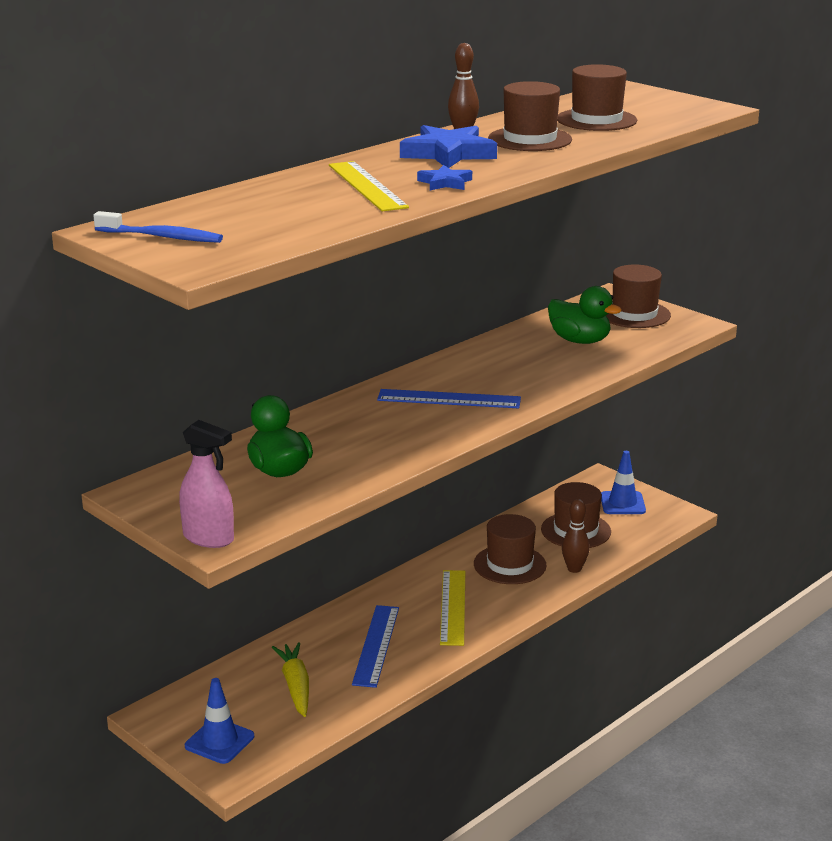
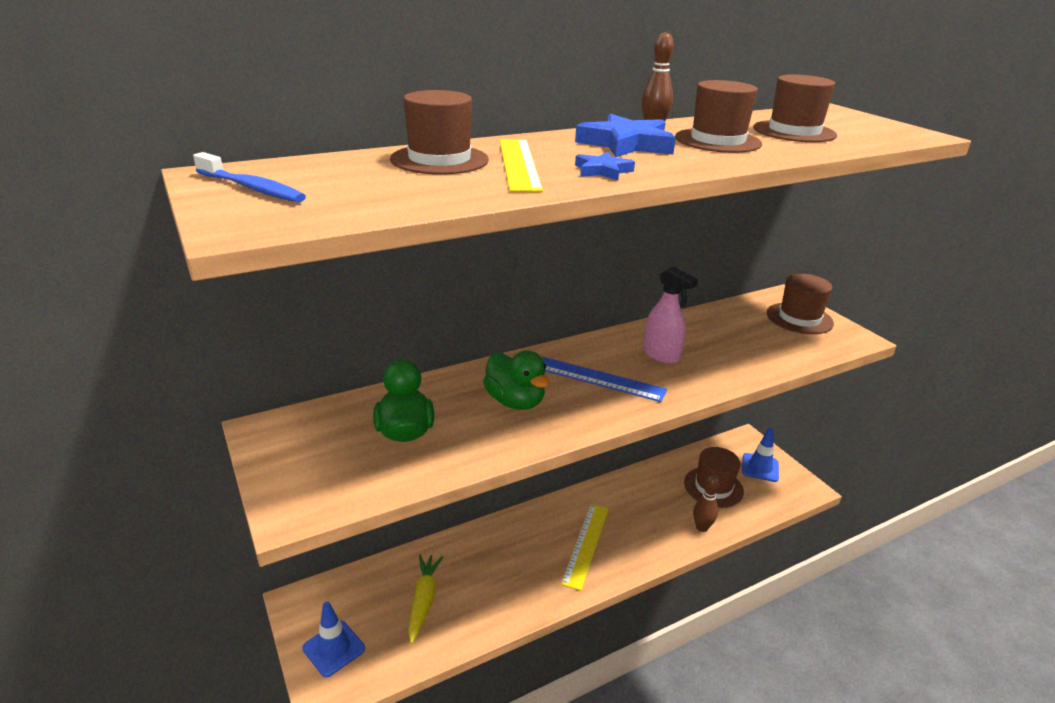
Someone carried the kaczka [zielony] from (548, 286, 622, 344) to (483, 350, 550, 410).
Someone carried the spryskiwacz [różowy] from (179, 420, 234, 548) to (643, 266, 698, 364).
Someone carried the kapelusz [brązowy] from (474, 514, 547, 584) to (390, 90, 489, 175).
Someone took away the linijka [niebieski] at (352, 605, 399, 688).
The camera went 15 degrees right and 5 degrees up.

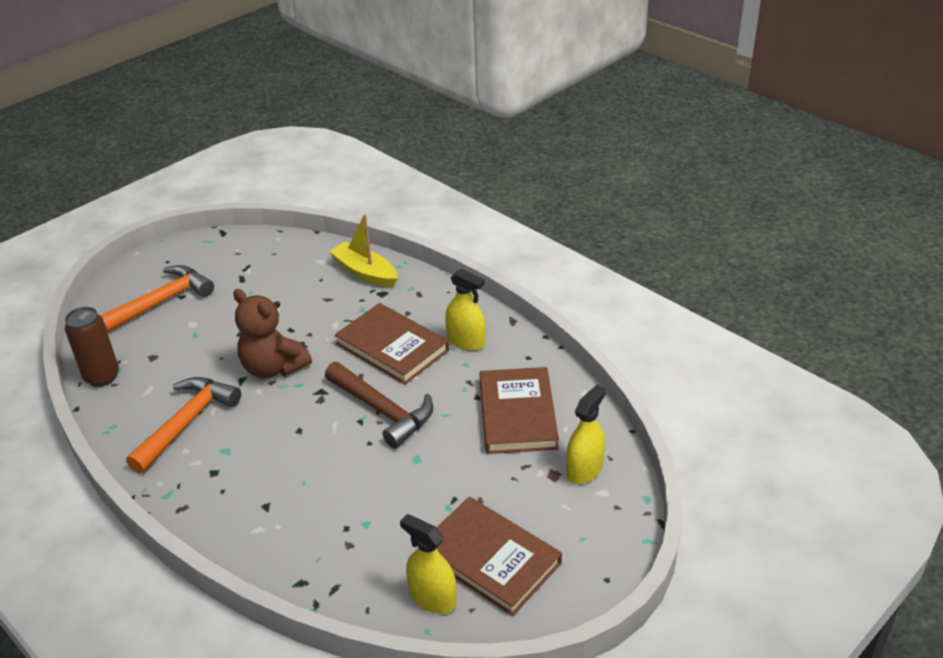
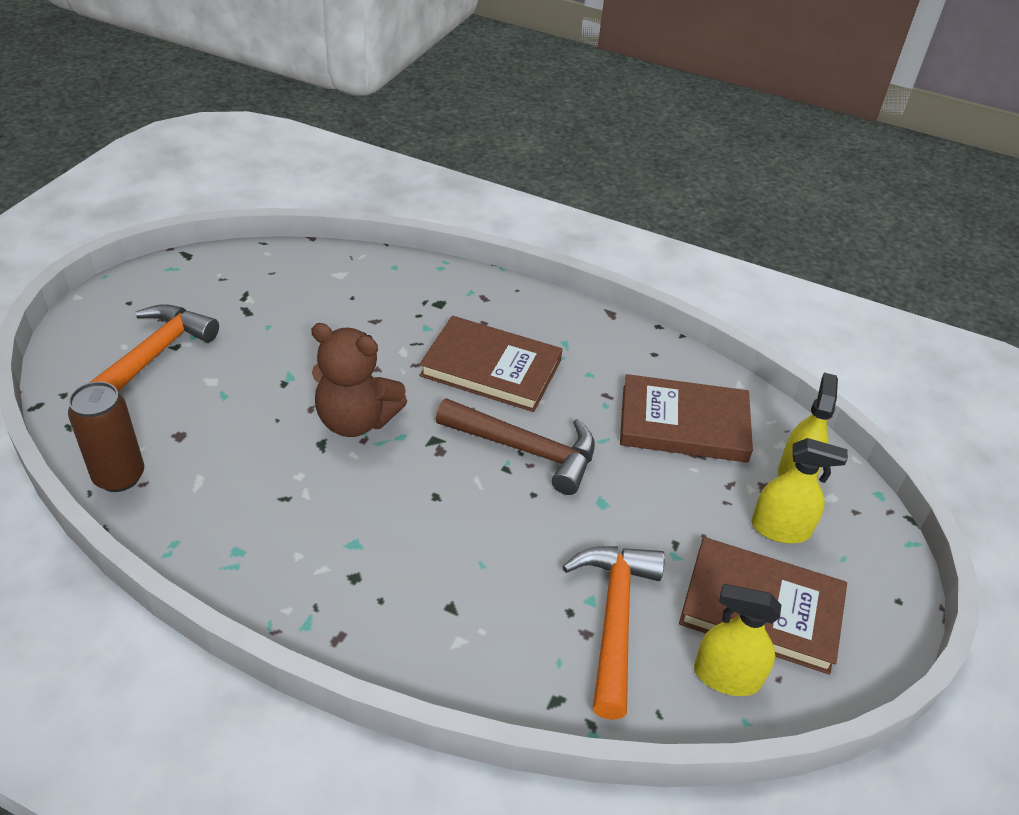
Someone took away the łódka [żółty] at (329, 214, 398, 287).
Someone carried the spryskiwacz [żółty] from (445, 269, 486, 351) to (751, 438, 848, 543).
Someone rotated the książka [brązowy] at (479, 367, 559, 454) by 60 degrees counterclockwise.
Someone carried the młotek [pomarańczowy] from (126, 377, 241, 473) to (562, 546, 665, 720).
The camera went 25 degrees left and 5 degrees up.

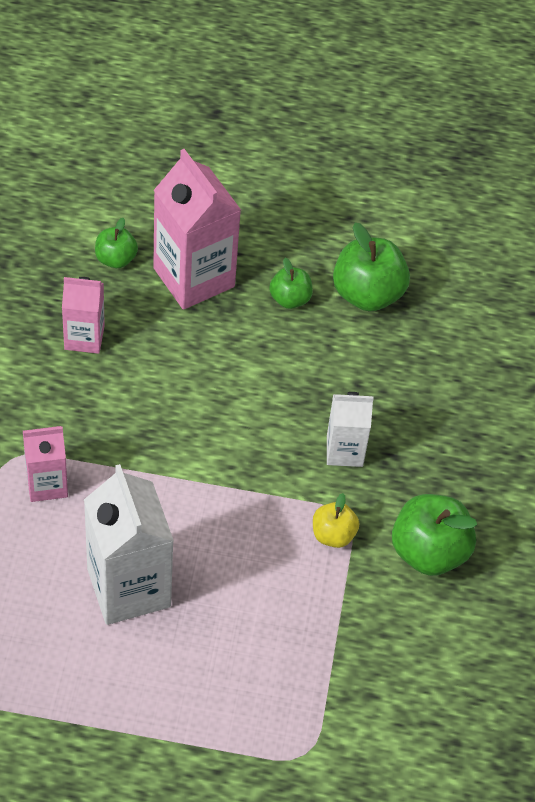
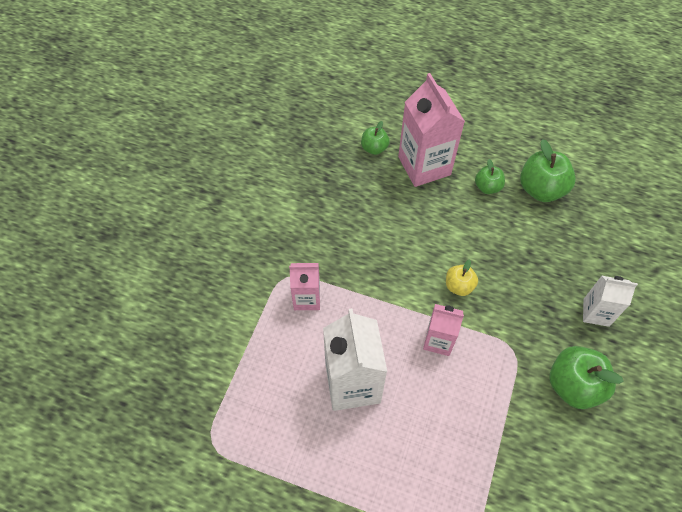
Someone carried the karton mleka [różowy] from (62, 277, 105, 354) to (423, 304, 464, 356).
Someone carried the karton mleka [biały] from (327, 392, 374, 467) to (583, 275, 638, 327).
Someone carried the jabłko [żółty] from (313, 493, 359, 548) to (446, 259, 478, 296).
The camera went 15 degrees right and 5 degrees up.

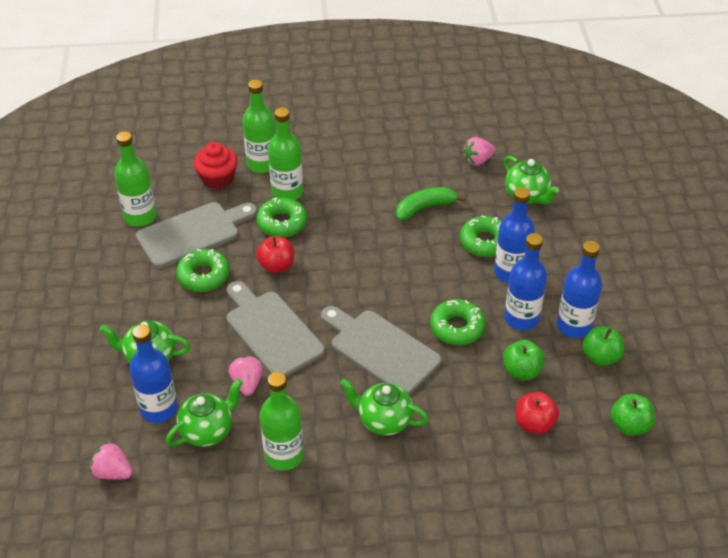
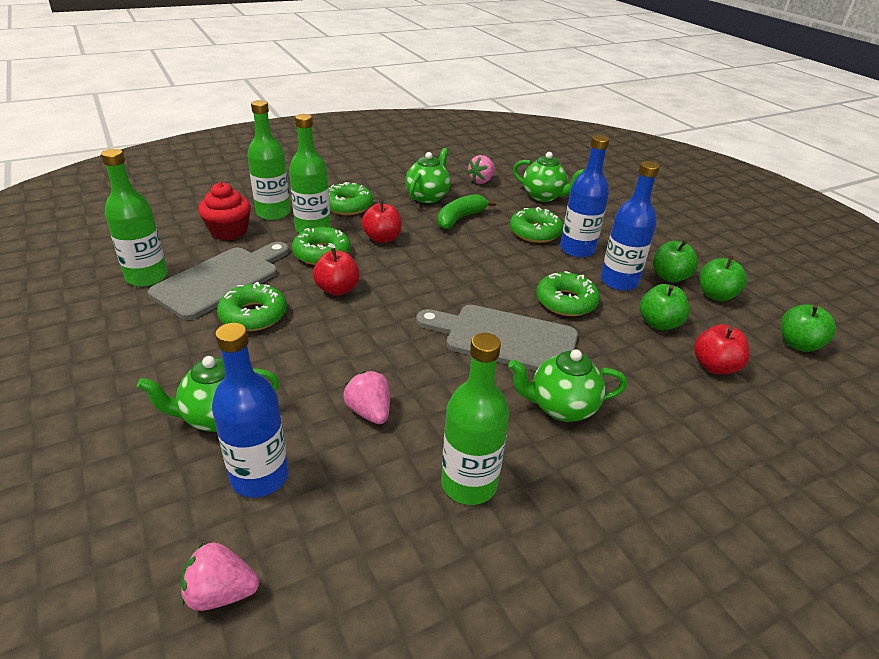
Someone swapped the butelka [niebieski] at (557, 241, 602, 338) for the jabłko [zielony] at (653, 240, 698, 282).
Someone took away the deska do krojenia [szary] at (226, 281, 325, 377).
Someone carried the imbryk [zielony] from (166, 379, 243, 447) to (405, 148, 451, 203).
Someone put down the donut [zielony] at (329, 182, 373, 215).
Someone put down the jabłko [czerwony] at (362, 200, 402, 243).
The camera went 25 degrees left and 10 degrees down.

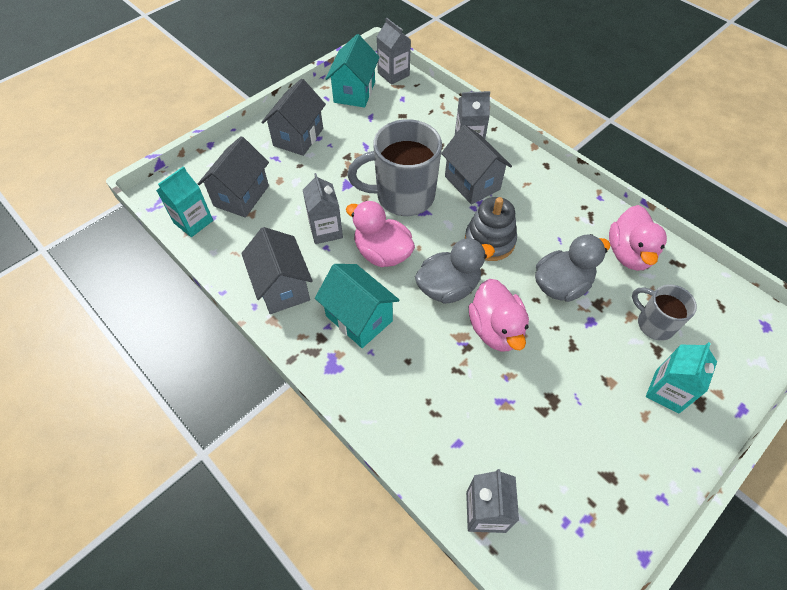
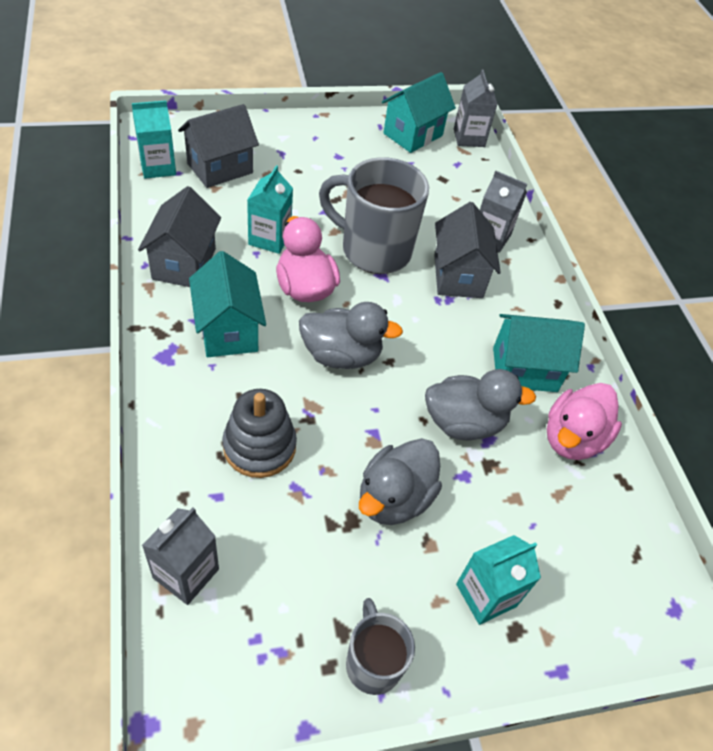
Someone took away the domek [szary] at (261, 78, 326, 156).
Someone repainted the karton mleka [szary] at (303, 173, 343, 244), which became the karton mleka [turkusowy] at (247, 165, 293, 254).
Someone carried the zabawka nakładanka [szary] from (465, 197, 517, 261) to (222, 389, 297, 478).
Someone took away the kaczka [różowy] at (469, 279, 529, 351).
Someone carried the kubek [szary] from (632, 284, 697, 341) to (346, 598, 415, 695).
Someone put down the domek [turkusowy] at (493, 314, 585, 392).
Someone put down the kaczka [szary] at (359, 438, 442, 525).
The camera went 25 degrees right and 5 degrees down.

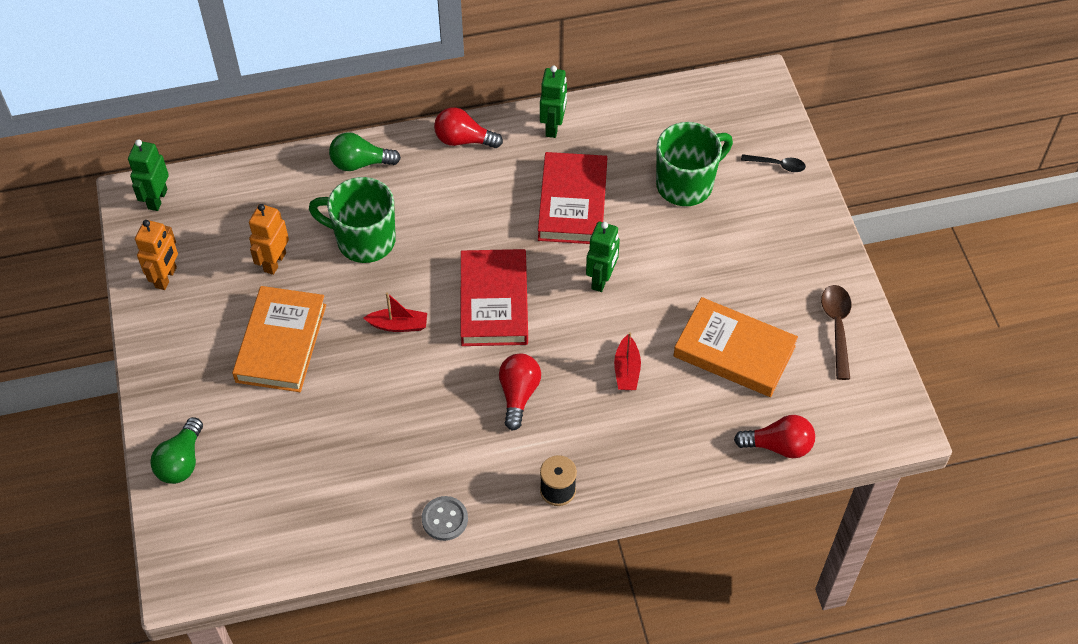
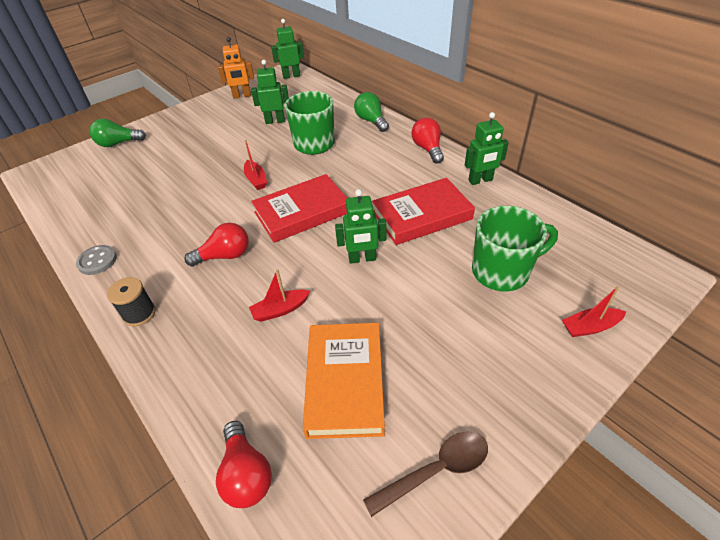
Someone rotated the kubek [zielony] at (656, 122, 733, 206) by 45 degrees counterclockwise.
Someone swapped the łyżka [czarny] at (741, 154, 806, 172) for the łódka [czerwony] at (562, 286, 626, 337).
Someone repainted the robot [pomarańczowy] at (249, 204, 289, 275), which became the robot [zielony] at (251, 60, 289, 124).
Someone took away the książka [pomarańczowy] at (232, 286, 326, 392).
The camera went 65 degrees right and 10 degrees down.

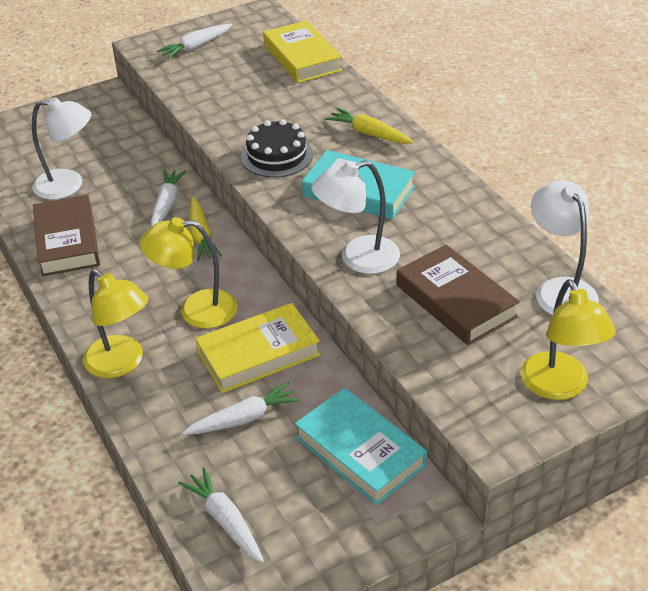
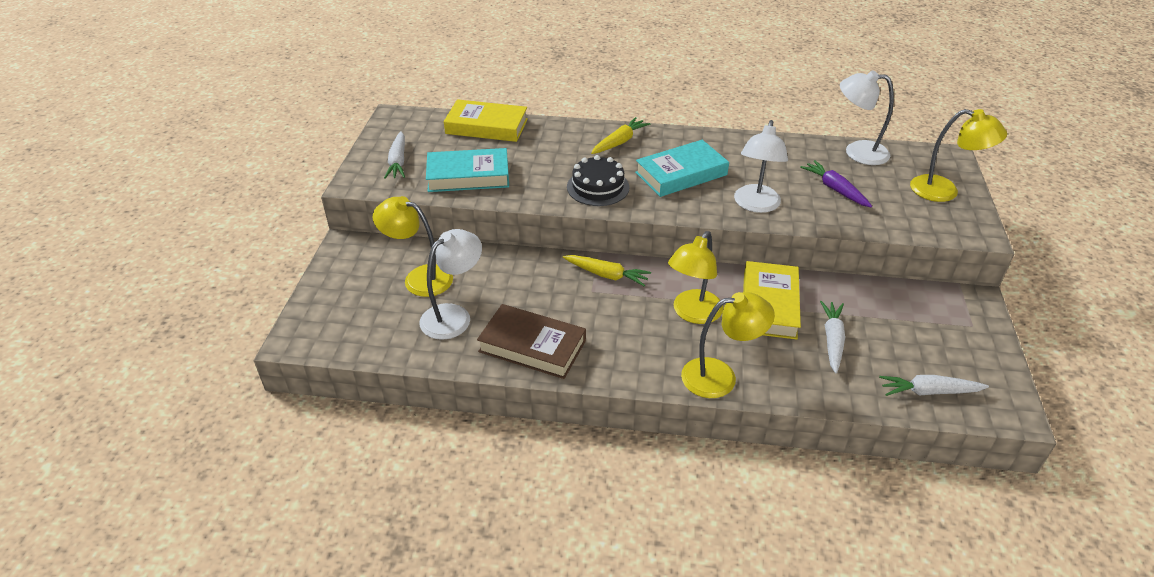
Someone rotated the marchewka [żółty] at (325, 108, 414, 144) by 150 degrees clockwise.
Someone took away the marchewka [biały] at (150, 170, 186, 227).
Someone swapped the książka [brązowy] at (397, 244, 520, 345) for the marchewka [fioletowy] at (800, 160, 872, 207).
Someone carried the książka [turkusowy] from (295, 388, 427, 505) to (426, 148, 509, 192).
Someone put down the lampka [żółty] at (373, 196, 453, 297).
The camera went 55 degrees left and 0 degrees up.

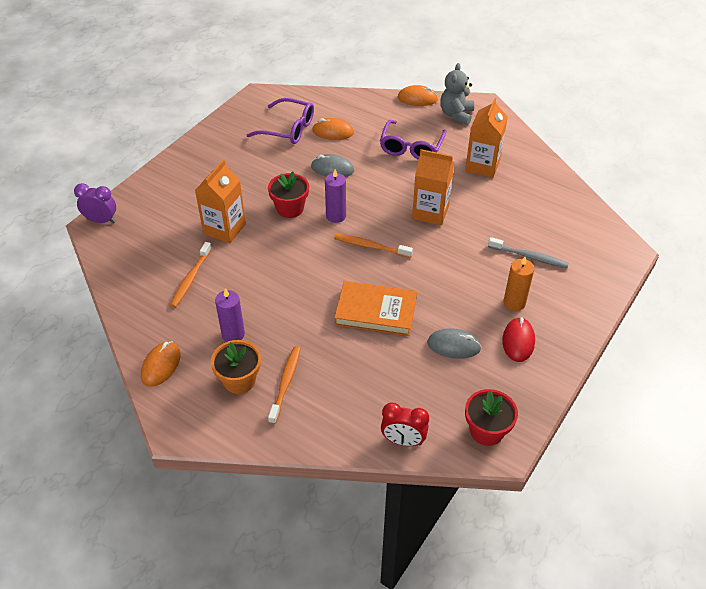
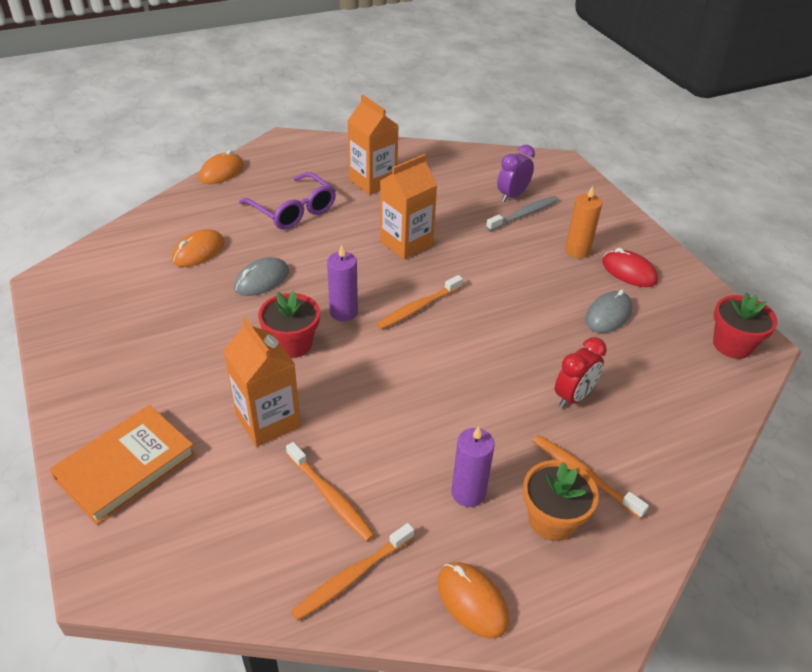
Someone took away the miś [szary] at (440, 63, 474, 125).
Someone took away the okulary [fioletowy] at (247, 98, 314, 144).
Someone carried the budzik [fioletowy] from (74, 183, 116, 223) to (497, 145, 535, 202).
Someone carried the książka [pomarańczowy] from (334, 281, 417, 336) to (49, 405, 196, 525).
Someone carried the budzik [czerwony] from (381, 403, 429, 446) to (555, 337, 607, 408).
Someone put down the szczoteczka do zębów [pomarańczowy] at (291, 523, 414, 621).
The camera went 60 degrees left and 5 degrees down.

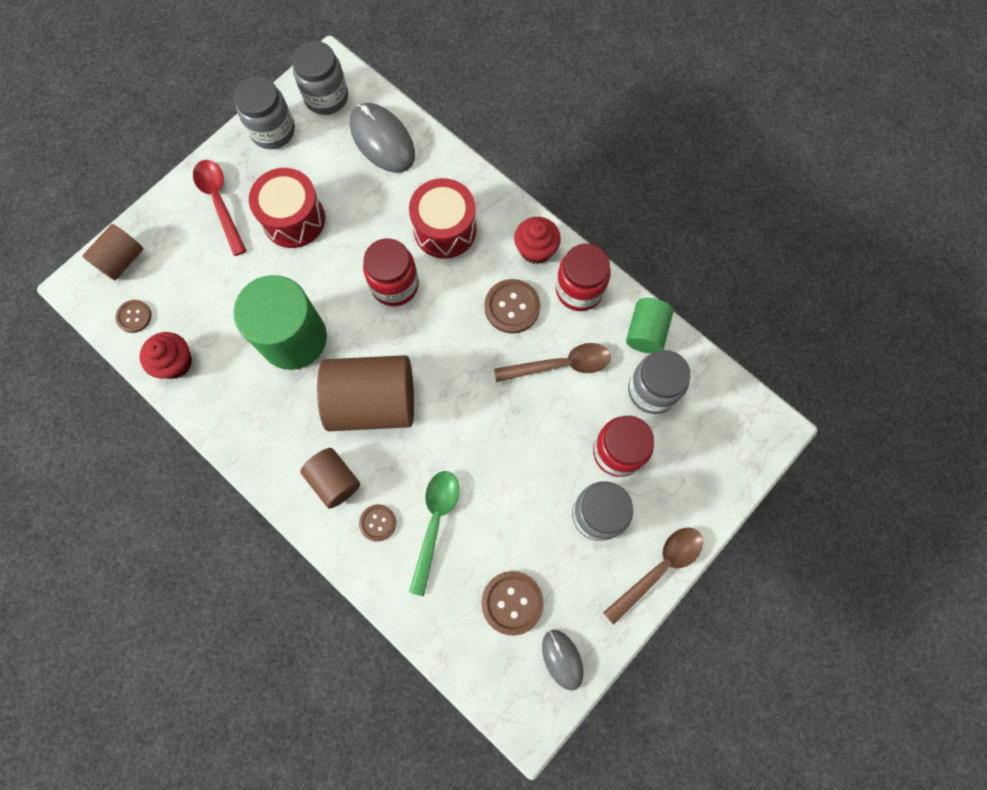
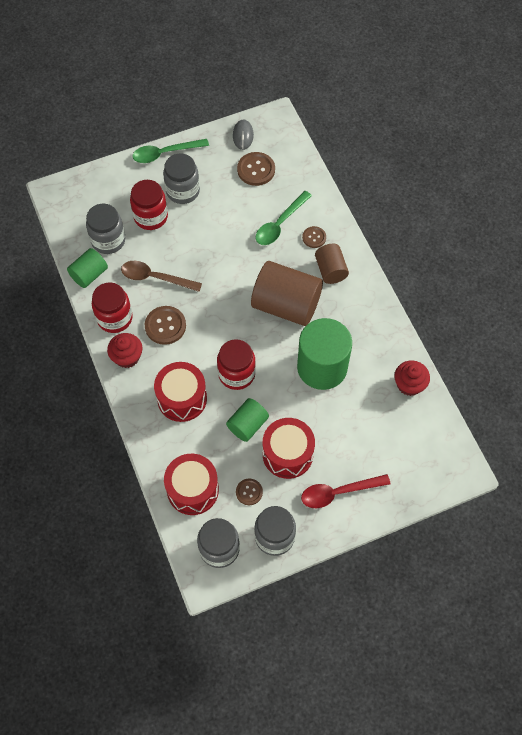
Someone swapped the myszka [szary] at (350, 103, 415, 173) for the bęben [czerwony] at (164, 454, 219, 515).
Someone rotated the łyżka [czerwony] at (193, 160, 247, 256) by 75 degrees clockwise.
Someone took away the walec [brązowy] at (82, 224, 143, 280).
Someone carried the guzik [brązowy] from (116, 300, 151, 333) to (236, 479, 263, 505).
Someone repainted the łyżka [brązowy] at (603, 528, 703, 625), which became the łyżka [zielony] at (133, 139, 209, 163).
Someone put down the walec [zielony] at (226, 398, 269, 442).
The camera went 155 degrees left and 10 degrees down.

